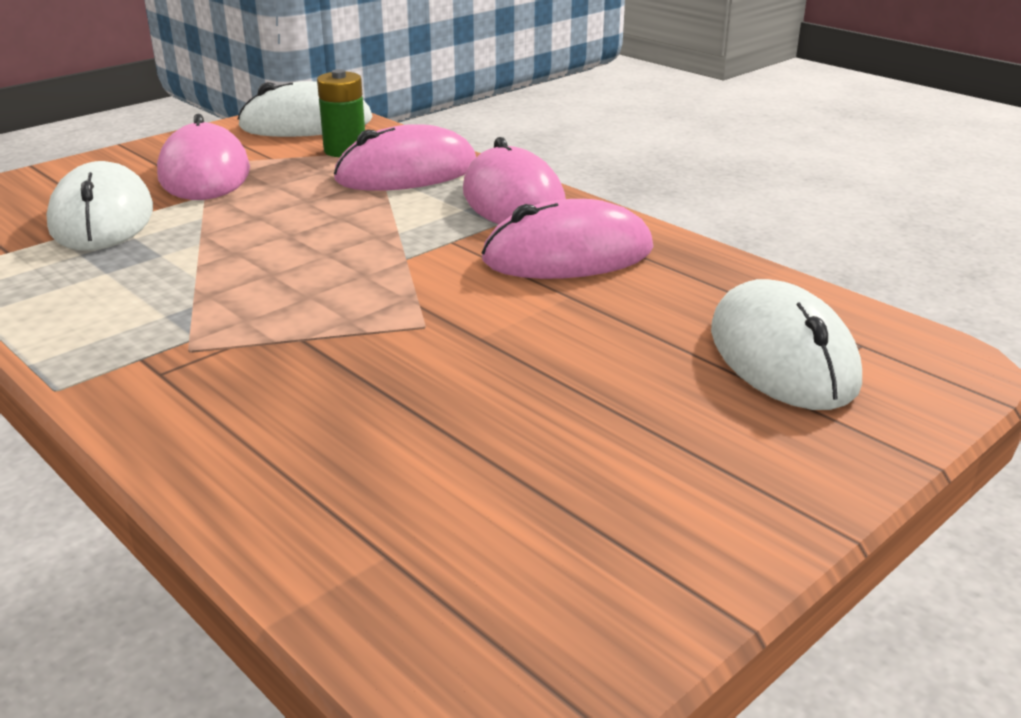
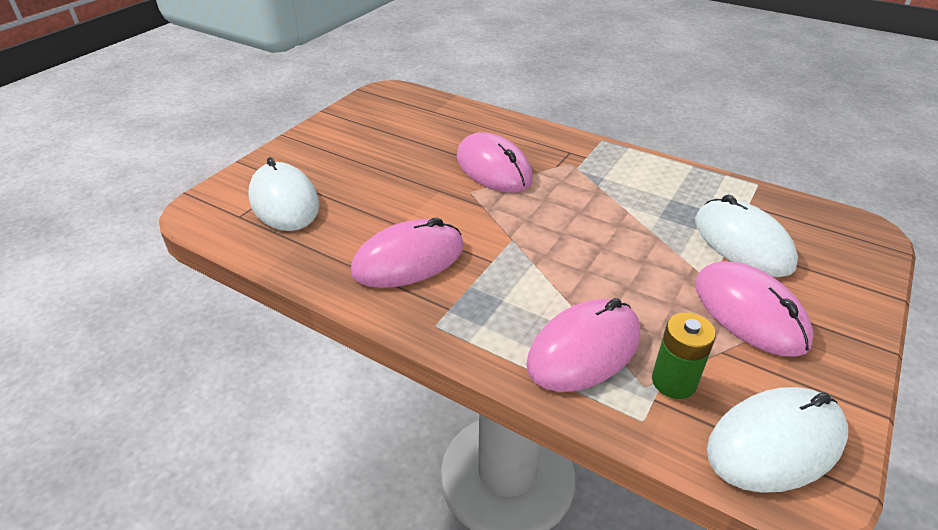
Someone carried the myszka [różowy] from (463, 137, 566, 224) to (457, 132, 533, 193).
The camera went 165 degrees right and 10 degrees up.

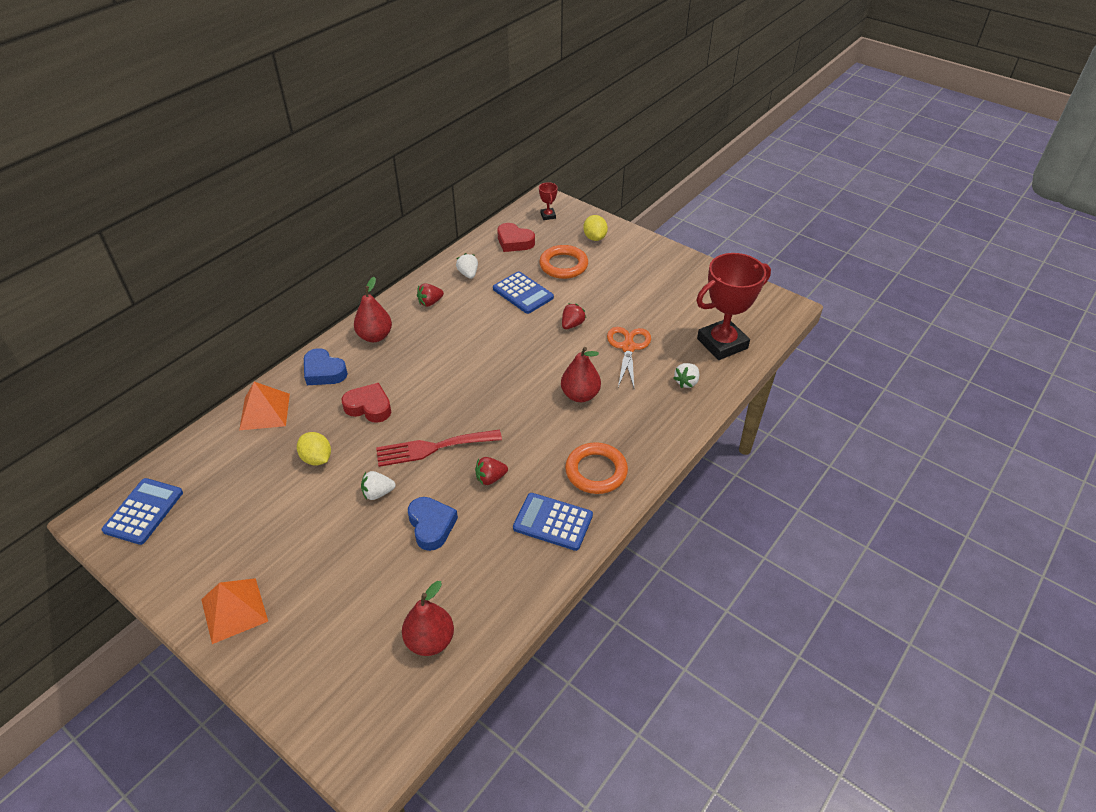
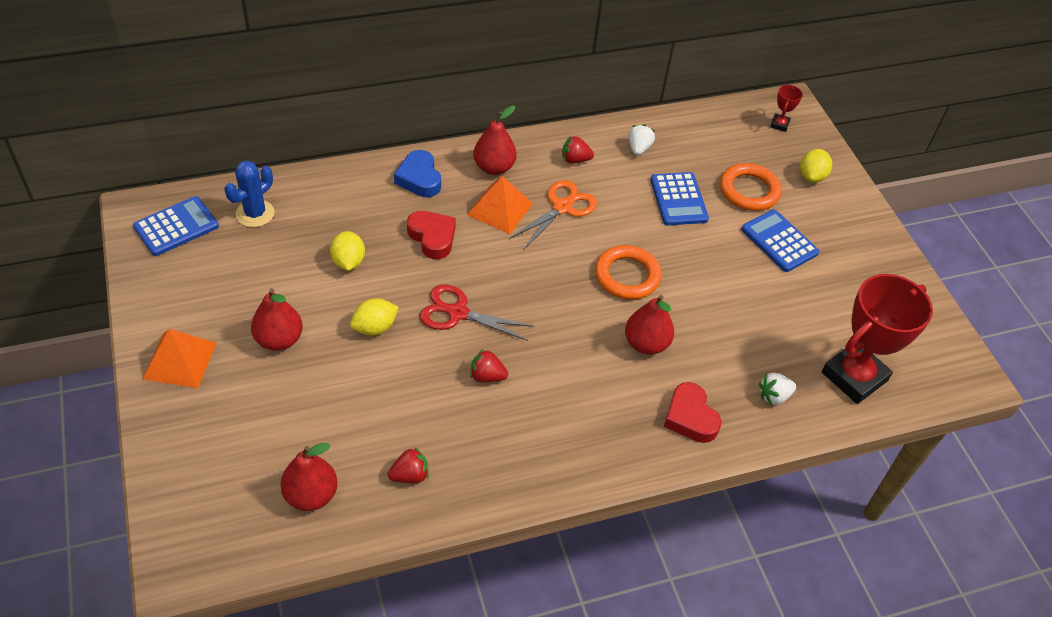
Someone carried the serce [czerwony] from (497, 223, 535, 252) to (664, 382, 722, 443).
Someone rotated the puchar [czerwony] at (696, 253, 771, 360) by 45 degrees counterclockwise.
Someone carried the truskawka [czerwony] from (562, 304, 586, 329) to (388, 447, 429, 483).
Someone carried the nożyczki [pomarańczowy] from (607, 327, 651, 388) to (510, 180, 597, 249).
Someone carried the piramida [pomarańczowy] from (239, 382, 290, 430) to (467, 176, 533, 234).
Someone swapped the widelec [czerwony] at (376, 430, 502, 467) for the nożyczki [czerwony] at (420, 285, 534, 341).
Someone carried the pierścień [pomarańczowy] from (565, 442, 628, 494) to (595, 245, 662, 299).
Someone swapped the truskawka [biały] at (361, 471, 395, 500) for the cytryna [żółty] at (350, 298, 399, 336).
Someone carried the kalkulator [niebieski] from (513, 493, 593, 551) to (741, 210, 819, 272).
Someone took away the serce [niebieski] at (408, 497, 458, 551).
Someone put down the kaktus [niebieski] at (224, 160, 274, 227).
Someone put down the gruszka [czerwony] at (251, 288, 303, 351).
The camera went 30 degrees right and 5 degrees up.

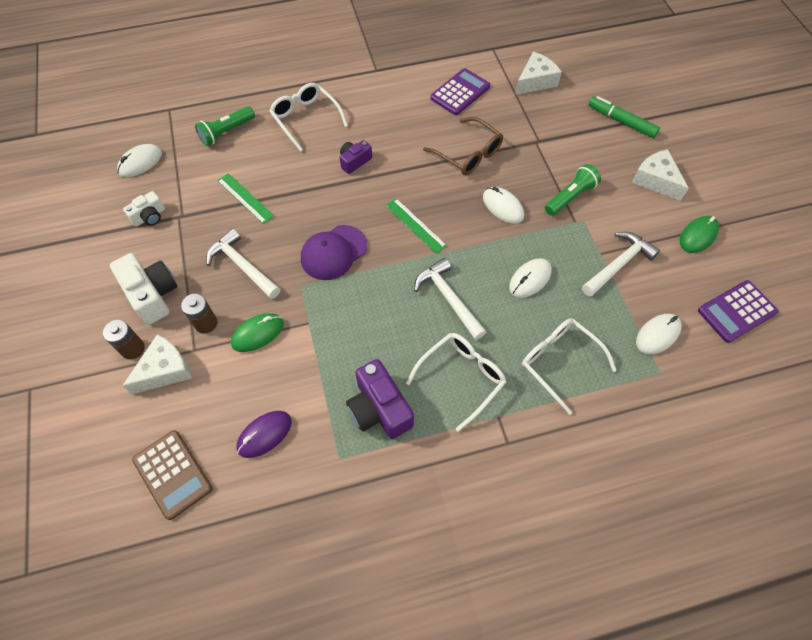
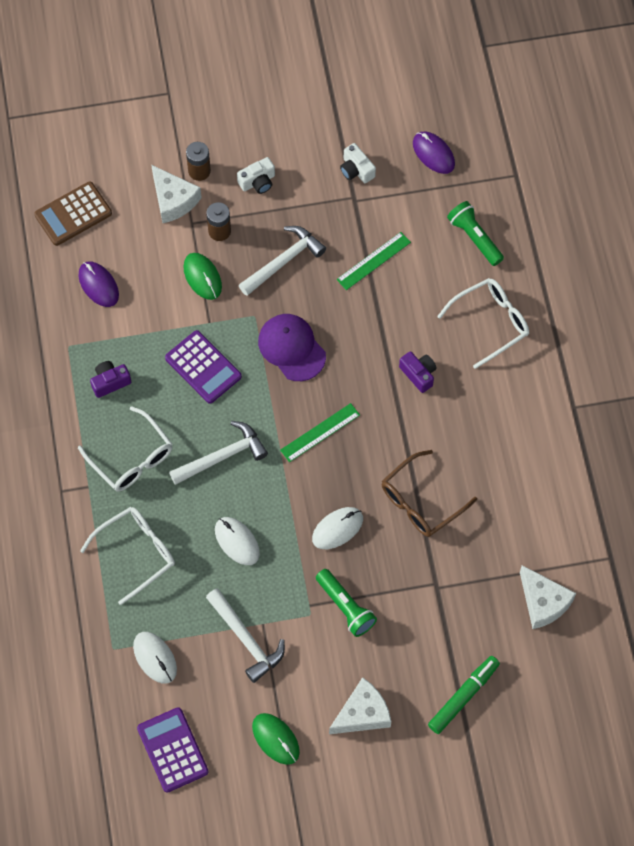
Someone carried the kalkulator [fioletowy] from (430, 68, 490, 115) to (165, 330, 242, 404).
Someone repainted the myszka [biały] at (117, 144, 162, 177), which became the myszka [fioletowy] at (413, 132, 455, 174).
Someone scaled the aparat fotograficzny [biały] at (110, 253, 178, 325) by 0.58.
Someone scaled the aparat fotograficzny [fioletowy] at (346, 359, 414, 439) by 0.58.
The camera went 95 degrees right and 5 degrees up.

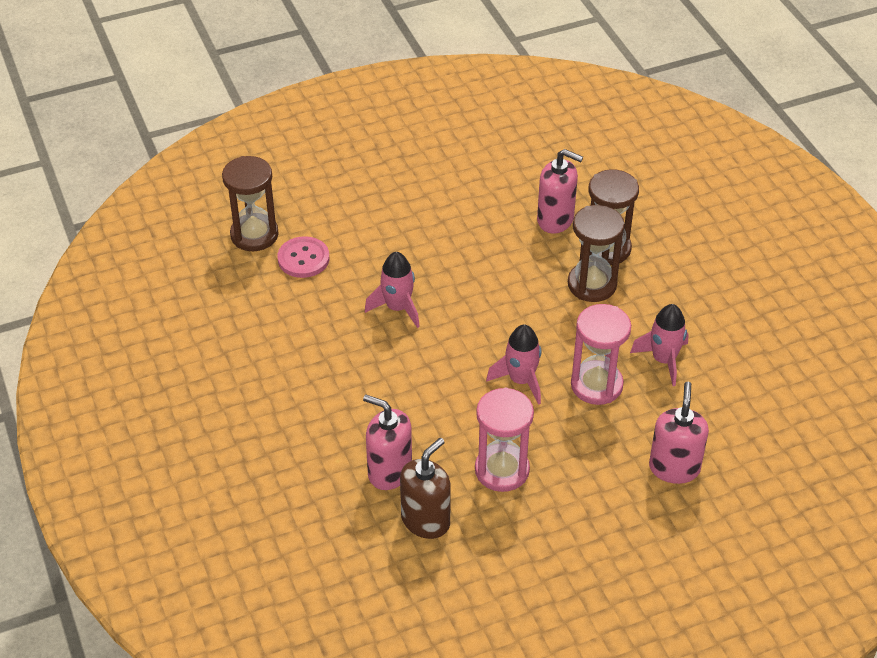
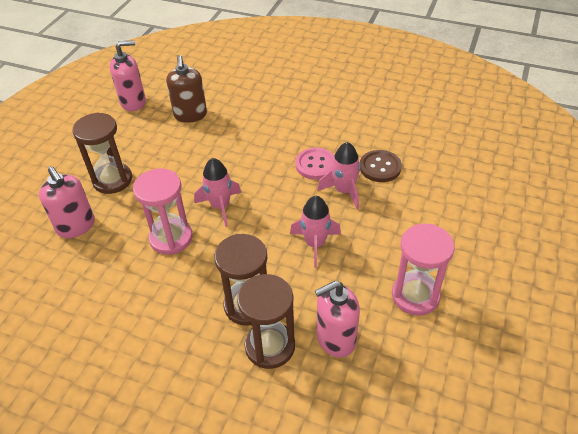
Someone carried the klepsydra [brązowy] from (222, 156, 279, 251) to (72, 112, 132, 194).
Someone carried the guzik [różowy] from (278, 236, 330, 278) to (295, 148, 335, 180).
Someone carried the rakieta [różowy] from (630, 304, 689, 386) to (290, 196, 341, 268).
Someone carried the klepsydra [różowy] from (475, 388, 534, 492) to (392, 224, 455, 316).
Someone carried the dozownik mydła [różowy] from (363, 394, 412, 490) to (110, 40, 146, 111).
Someone put down the guzik [brązowy] at (360, 150, 402, 182).
The camera went 135 degrees right and 0 degrees up.

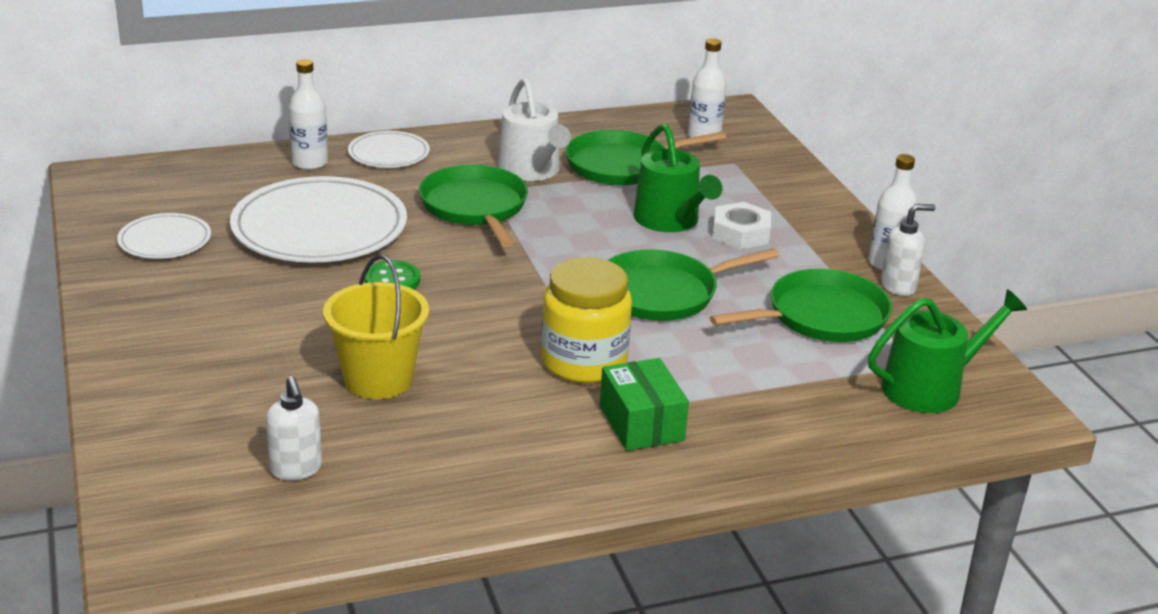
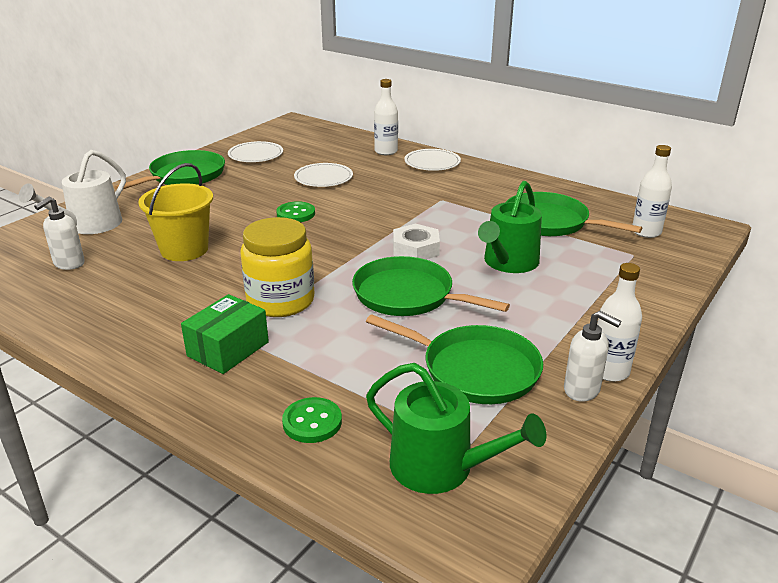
Someone carried the konewka [biały] from (498, 78, 571, 181) to (19, 150, 126, 234).
Someone carried the patelnia [zielony] from (419, 165, 528, 247) to (114, 150, 225, 190).
Someone scaled the talerz [biały] at (230, 176, 407, 263) by 0.51.
Someone carried the nakrętka [biały] from (712, 202, 771, 249) to (393, 223, 440, 259).
Someone put down the guzik [zielony] at (282, 397, 342, 443).
The camera went 55 degrees right and 0 degrees up.

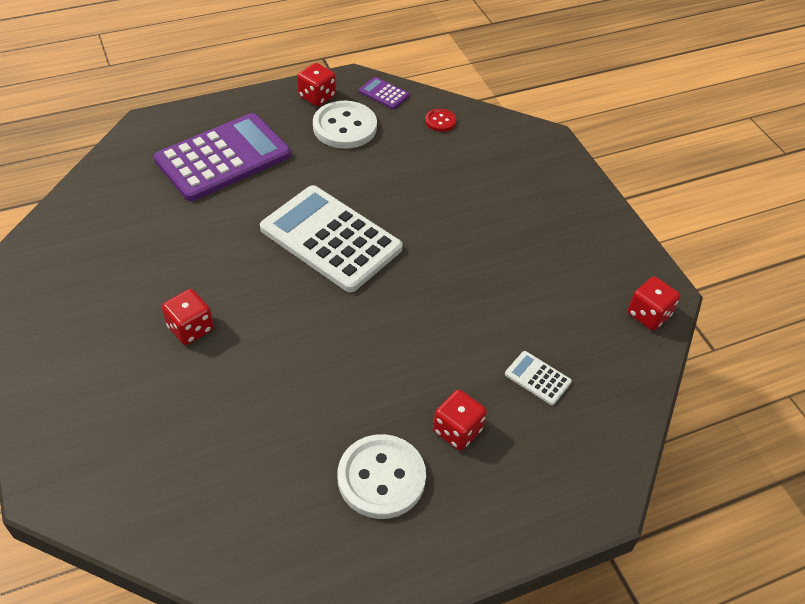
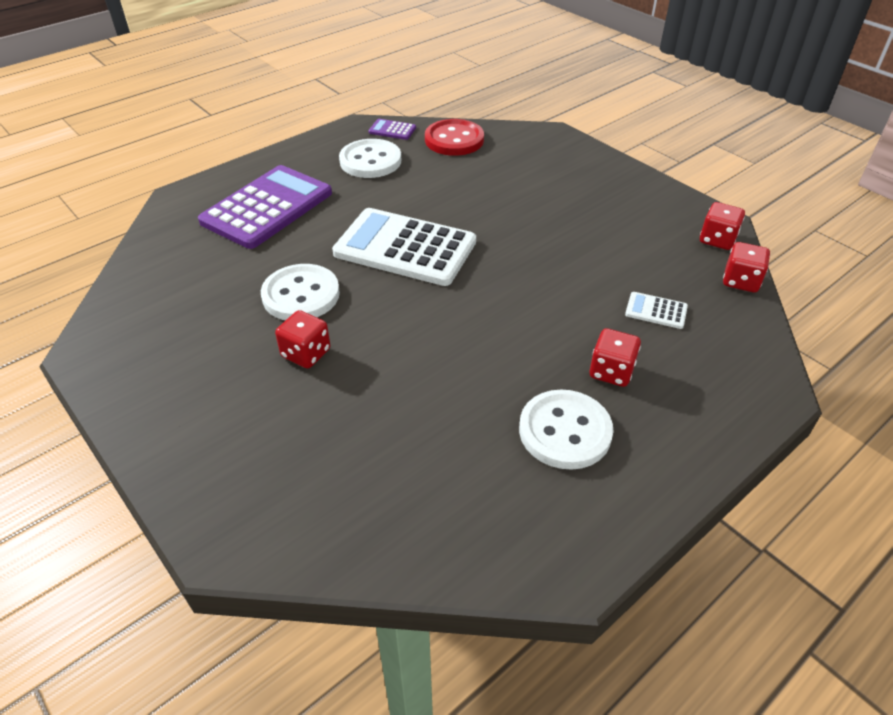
Someone carried the kostka do gry [czerwony] from (297, 63, 336, 106) to (723, 242, 770, 292).
Someone scaled the guzik [czerwony] at (425, 109, 456, 132) by 2.04.
Someone put down the guzik [biały] at (261, 264, 340, 320).
The camera went 15 degrees left and 5 degrees down.

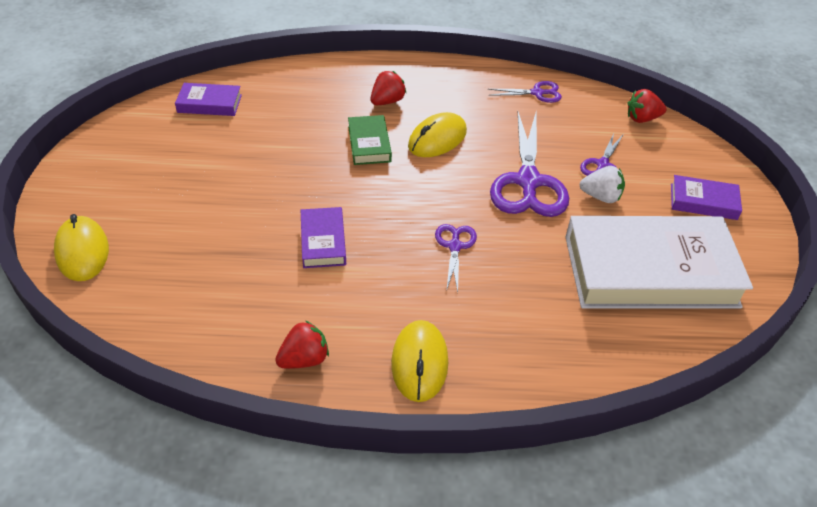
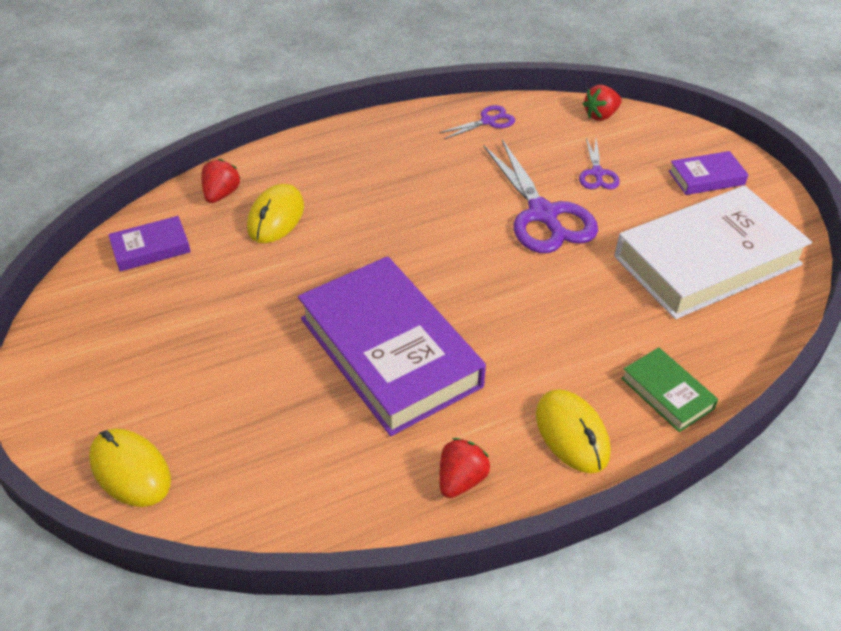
Someone carried the truskawka [czerwony] from (370, 71, 406, 105) to (201, 159, 241, 203).
Someone carried the myszka [żółty] from (408, 112, 467, 157) to (247, 184, 304, 243).
Someone carried the książka [zielony] from (348, 115, 392, 165) to (621, 347, 718, 432).
Someone took away the truskawka [biały] at (580, 166, 625, 203).
Someone scaled the książka [fioletowy] at (301, 207, 346, 268) by 2.25.
Someone took away the nożyczki [fioletowy] at (435, 224, 477, 292).
The camera went 25 degrees left and 0 degrees up.

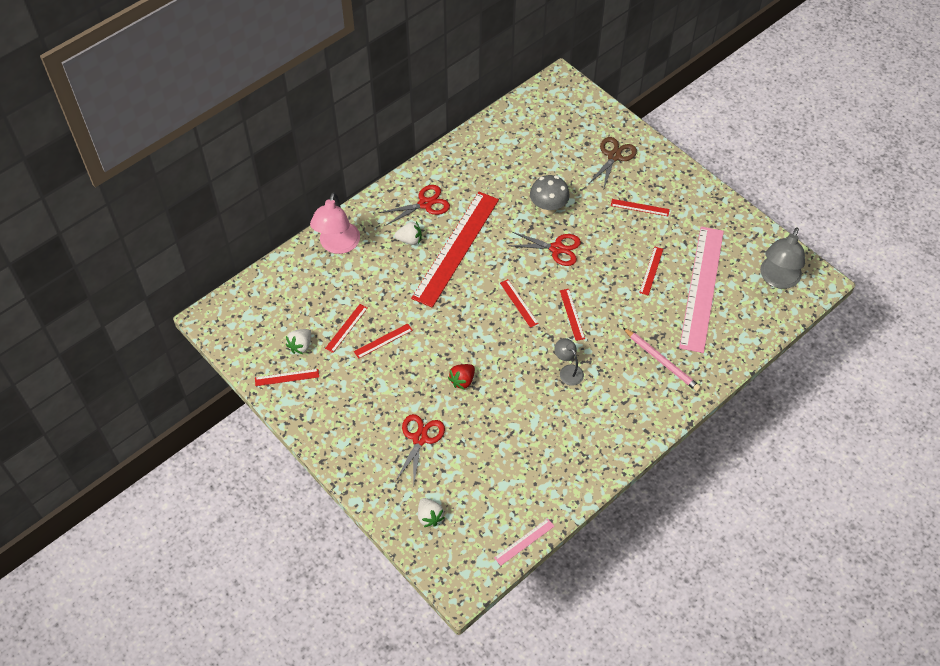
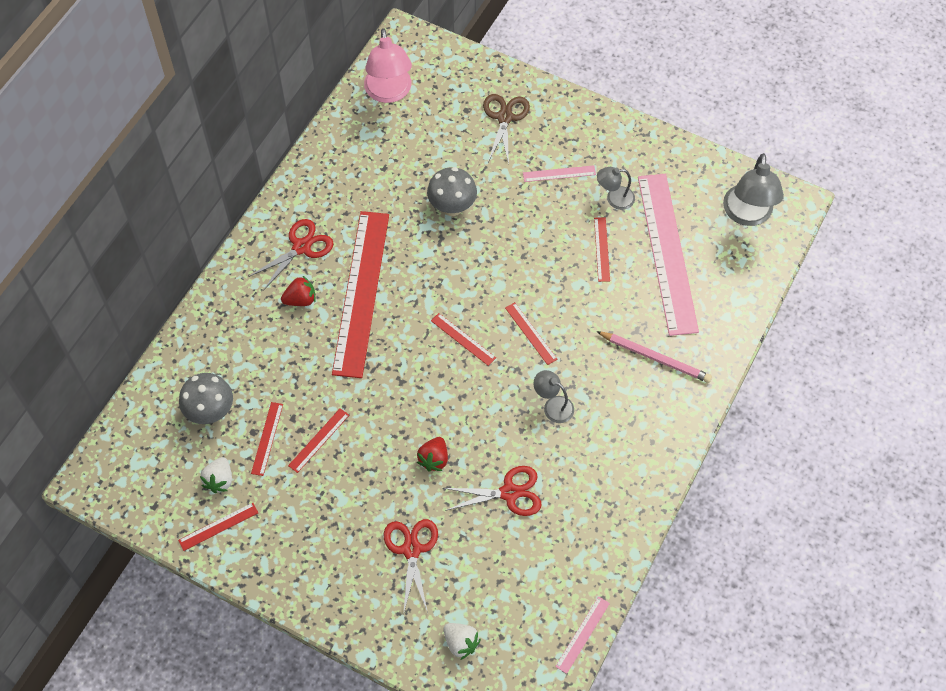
Someone carried the lampka [różowy] from (310, 192, 360, 254) to (364, 28, 412, 103).
Someone repainted the linijka [czerwony] at (611, 199, 670, 216), which became the linijka [różowy] at (523, 165, 596, 182).
Someone repainted the truskawka [biały] at (395, 222, 422, 245), which became the truskawka [czerwony] at (281, 276, 316, 306).
Someone carried the nożyczki [czerwony] from (508, 232, 581, 266) to (443, 466, 542, 516).
Someone put down the lampka [szary] at (597, 167, 635, 210).
Someone put down the grzyb [szary] at (179, 373, 233, 424).
The camera went 20 degrees left and 5 degrees up.

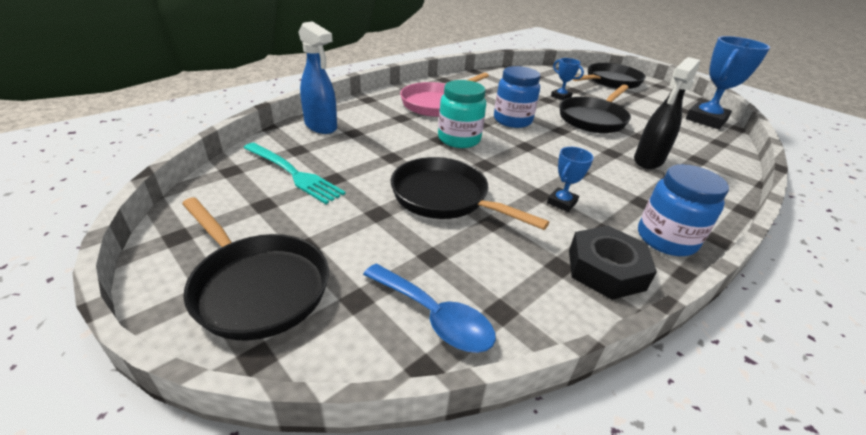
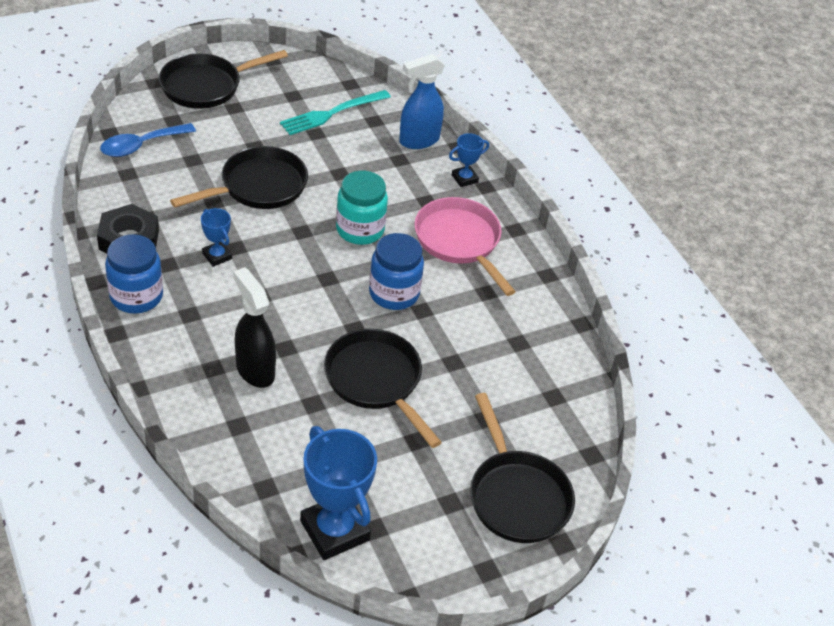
Someone carried the puchar [niebieski] from (551, 58, 584, 100) to (449, 133, 489, 187).
The camera went 105 degrees right and 10 degrees up.

